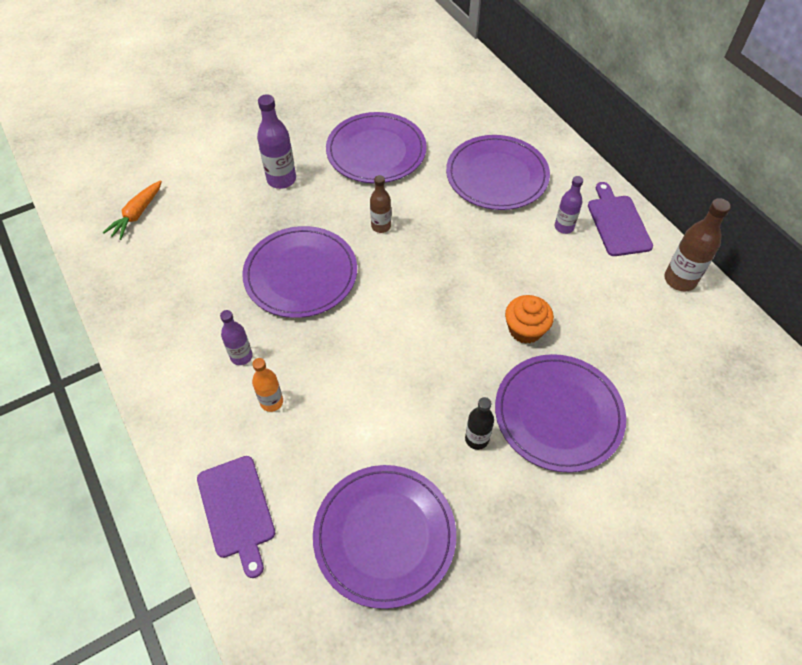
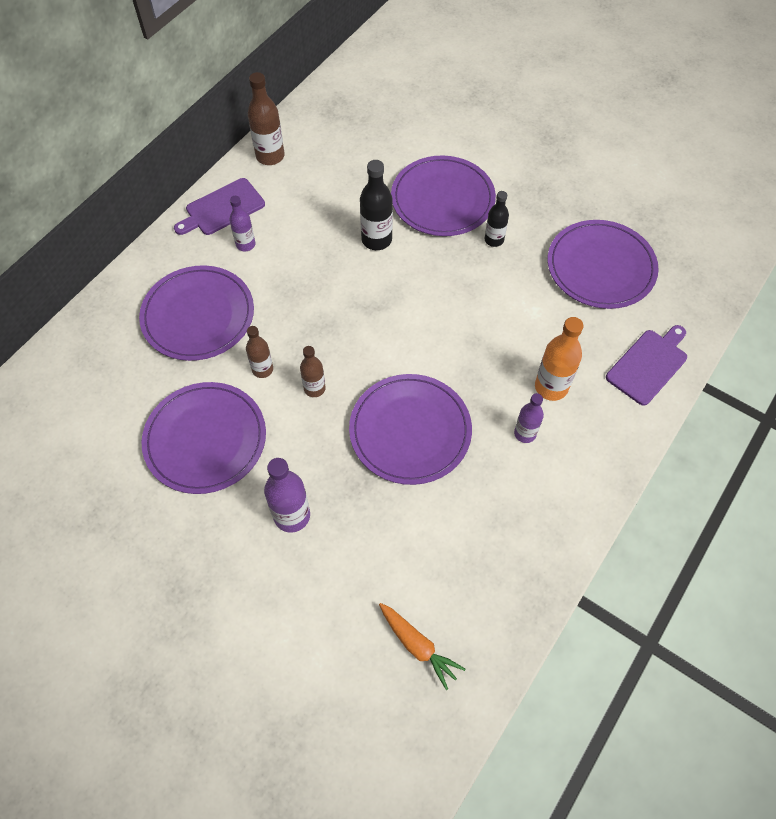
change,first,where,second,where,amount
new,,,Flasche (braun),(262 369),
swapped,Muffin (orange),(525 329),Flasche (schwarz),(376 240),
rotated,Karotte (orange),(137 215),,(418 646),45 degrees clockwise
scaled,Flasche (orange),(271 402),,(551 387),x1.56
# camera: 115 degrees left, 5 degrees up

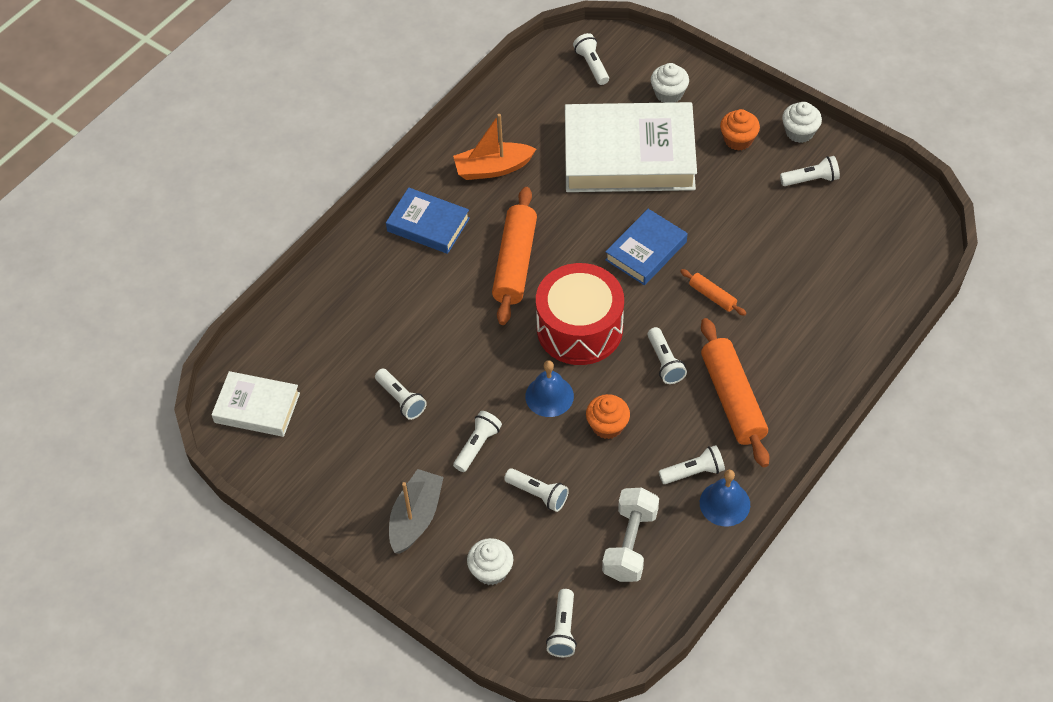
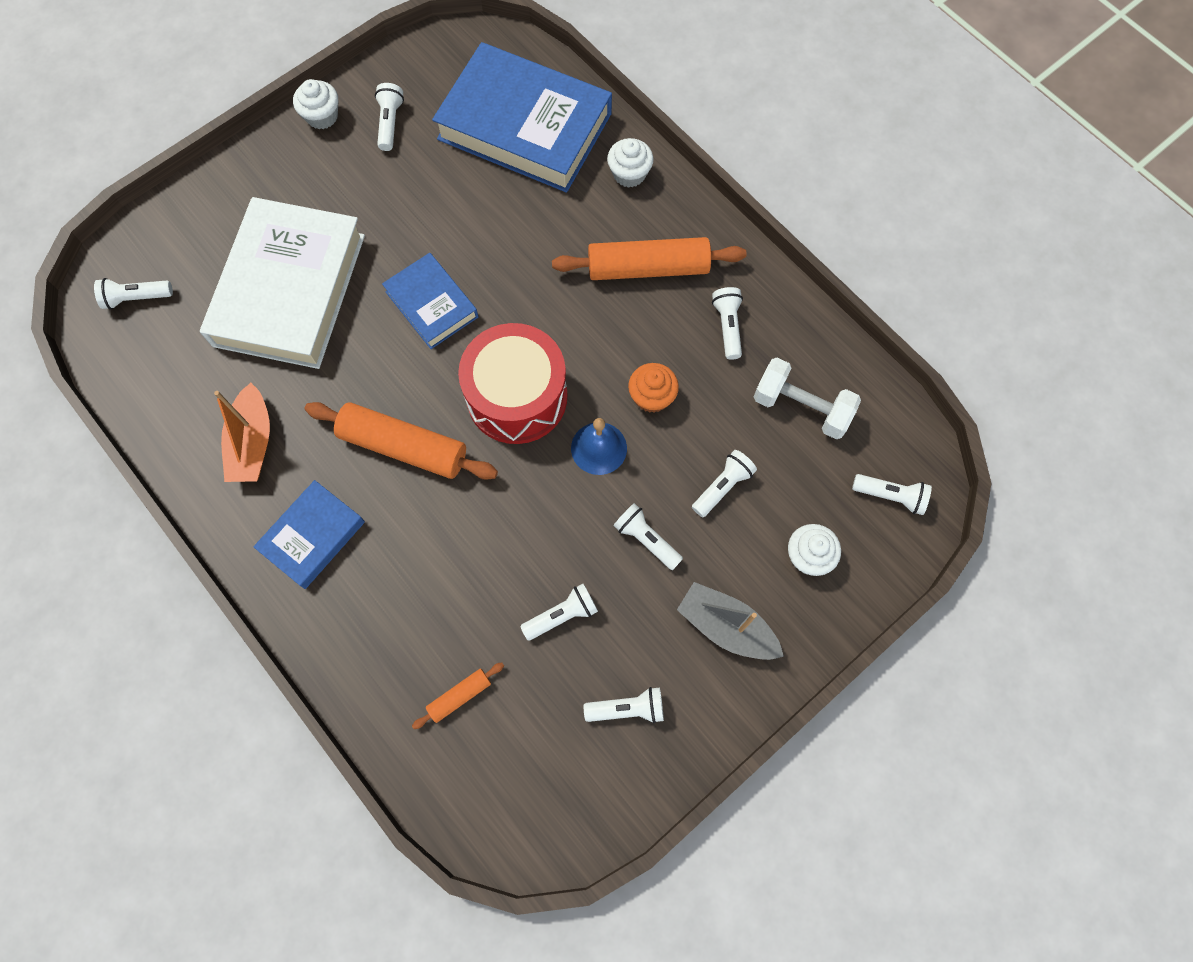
change,first,where,second,where,amount
shifted,Nudelholz (orange),(712 296),,(460 696),
new,,,Buch (blau),(524 126),
shifted,Taschenlampe (weiß),(664 362),,(627 709),
shifted,Muffin (weiß),(669 93),,(629 174),
gone,Buch (weiß),(257 407),,,
gone,Glocke (blau),(724 503),,,
gone,Muffin (orange),(738 140),,,
# camera: 80 degrees left, 15 degrees up

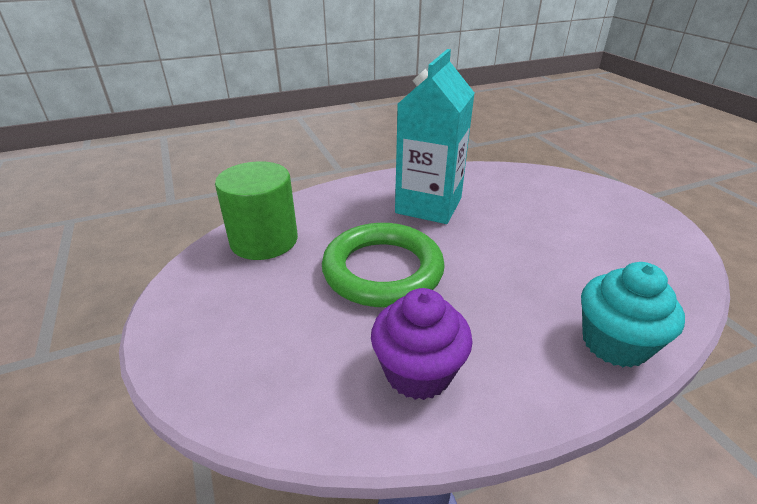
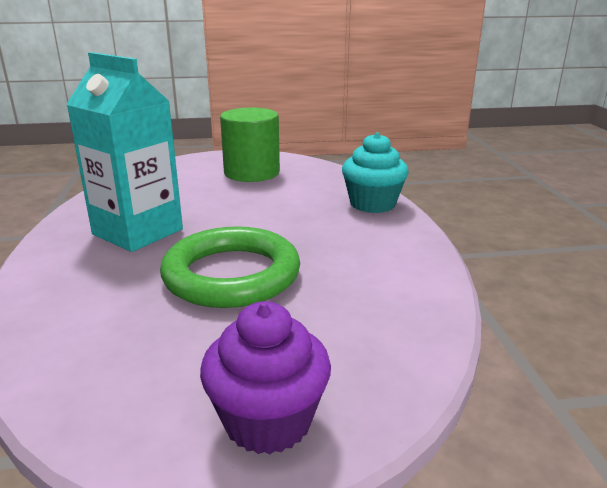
change,first,where,second,where,amount
shifted,Muffin (lila),(418 372),,(268 421),
shifted,Vollzylinder (grün),(264 240),,(251 173),
# camera: 75 degrees left, 10 degrees down

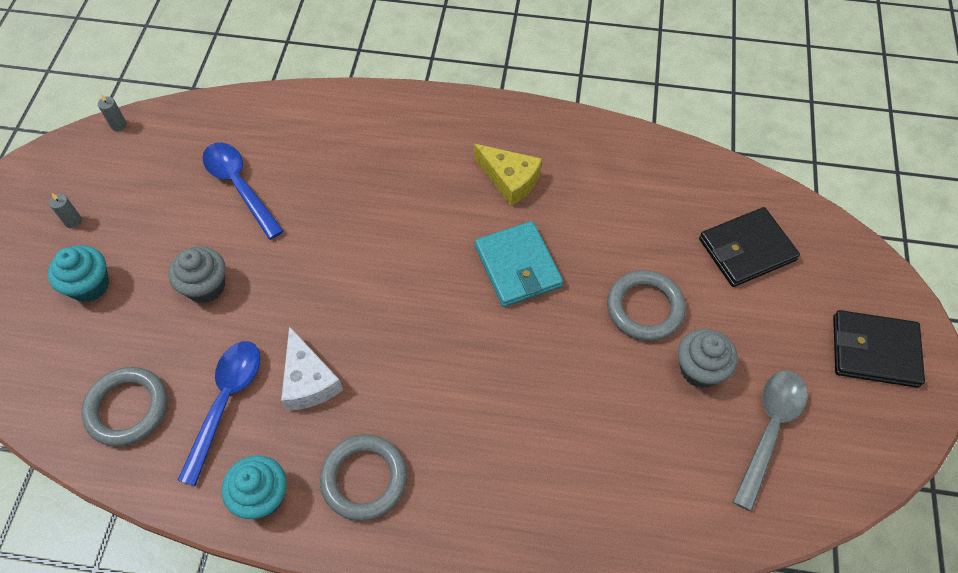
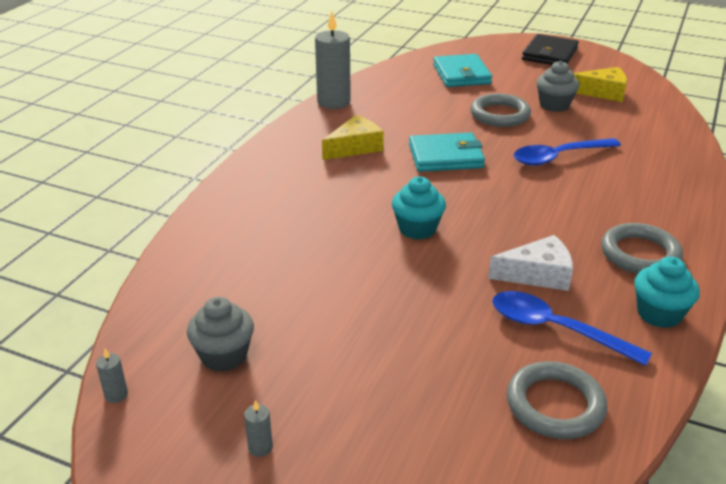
change,first,where,second,where,amount
shifted,Muffin (grau),(206 286),,(224 356),
new,,,Kerze (grau),(333 102),
shifted,Muffin (türkis),(89 285),,(417 229),
repainted,Geldbörse (schwarz),(746 249),Geldbörse (türkis),(461 74),
shifted,Löffel (blau),(239 186),,(558 157),
swapped,Löffel (grau),(770 430),Käse (gelb),(602 92),
# camera: 75 degrees left, 25 degrees down

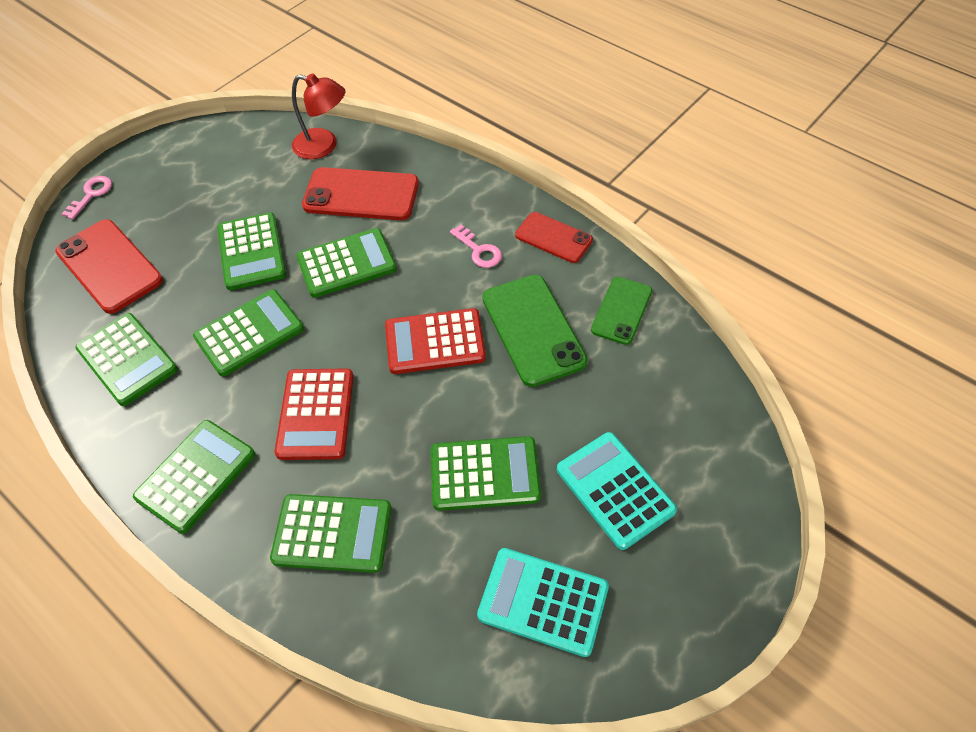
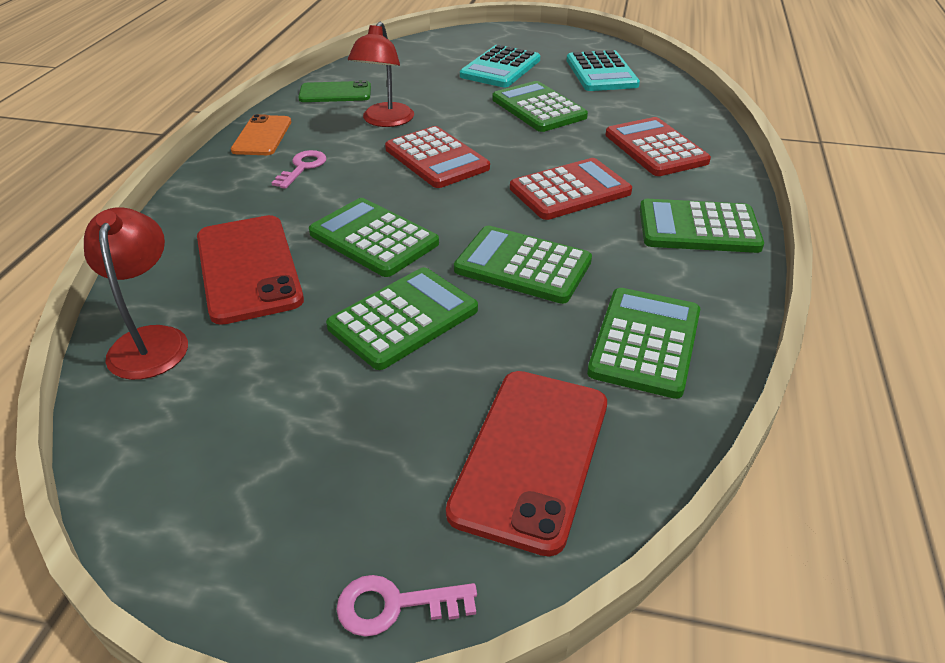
change,first,where,second,where,amount
repainted,Handy (rot),(553 238),Handy (orange),(262 136),
swapped,Handy (grün),(533 330),Lampe (rot),(385 121),
repainted,Taschenrechner (grün),(332 533),Taschenrechner (rot),(655 148),
# camera: 120 degrees left, 15 degrees down

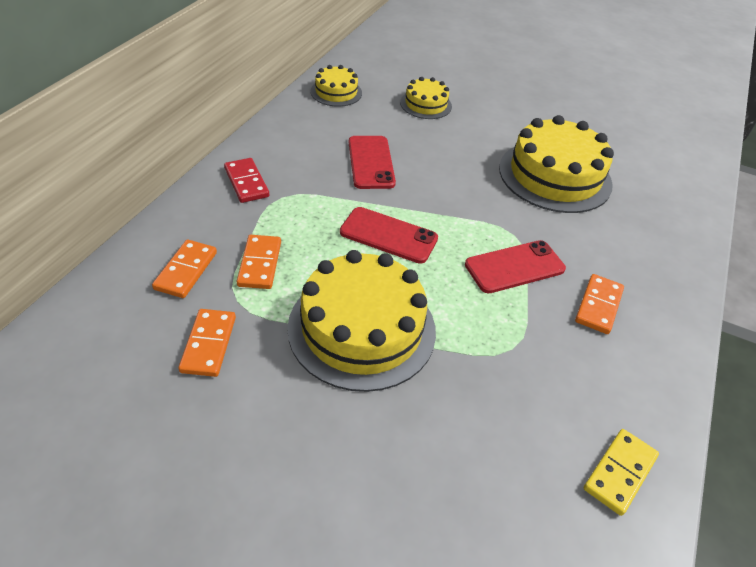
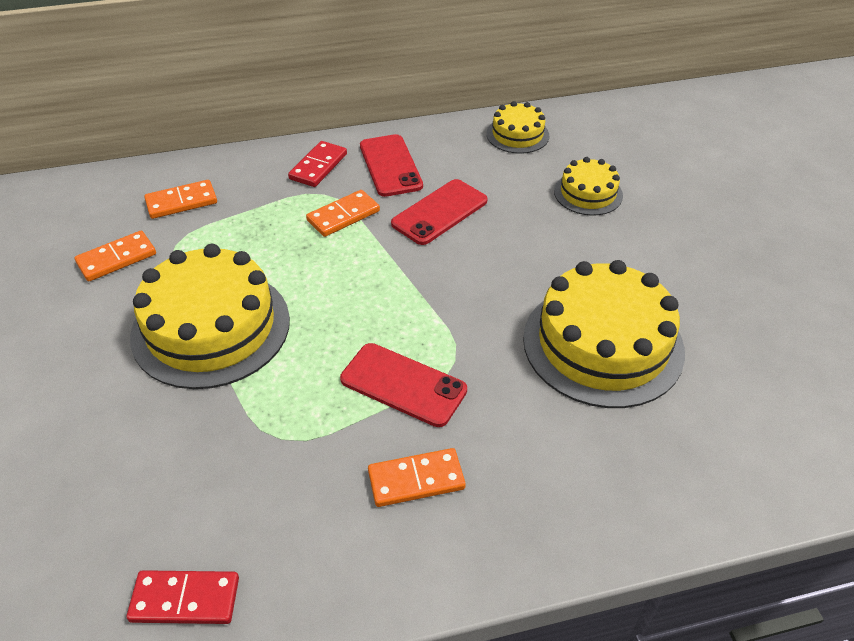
change,first,where,second,where,amount
repainted,Dominostein (gelb),(620 473),Dominostein (rot),(185 599),
shifted,Dominostein (orange),(260 264),,(343 216),
shifted,Handy (rot),(388 235),,(390 166),
# camera: 55 degrees right, 0 degrees up

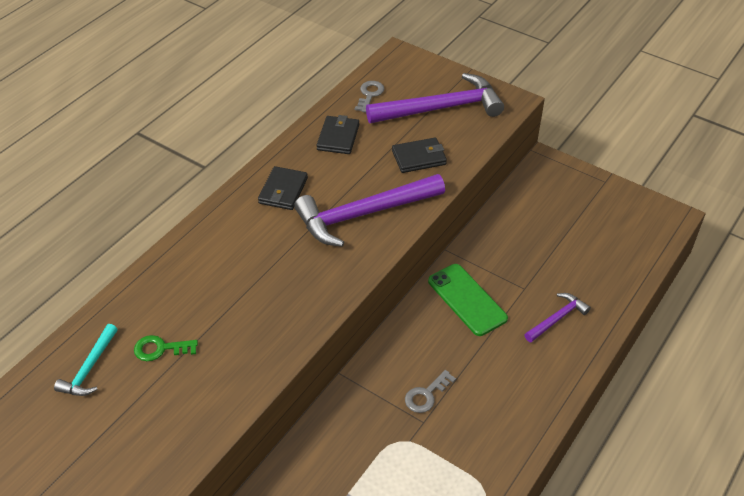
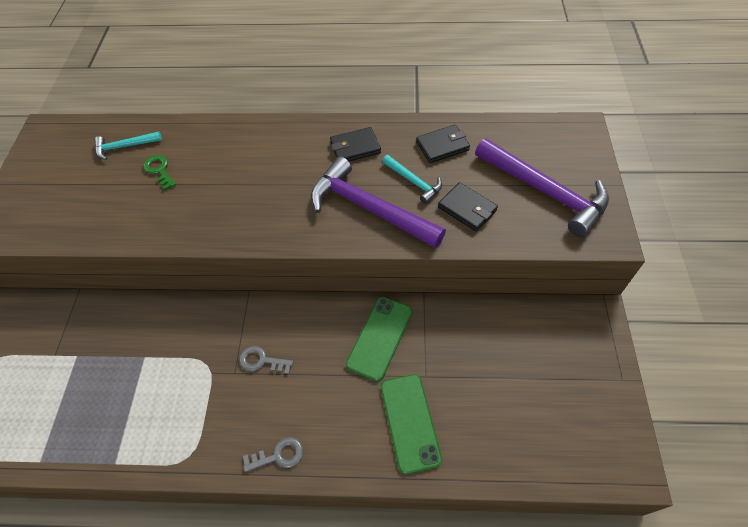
change,first,where,second,where,amount
shifted,Schlüssel (grau),(369 95),,(279 455),
swapped,Hammer (lila),(557 318),Handy (grün),(410 422),
new,,,Hammer (türkis),(414 182),
# camera: 60 degrees right, 10 degrees up

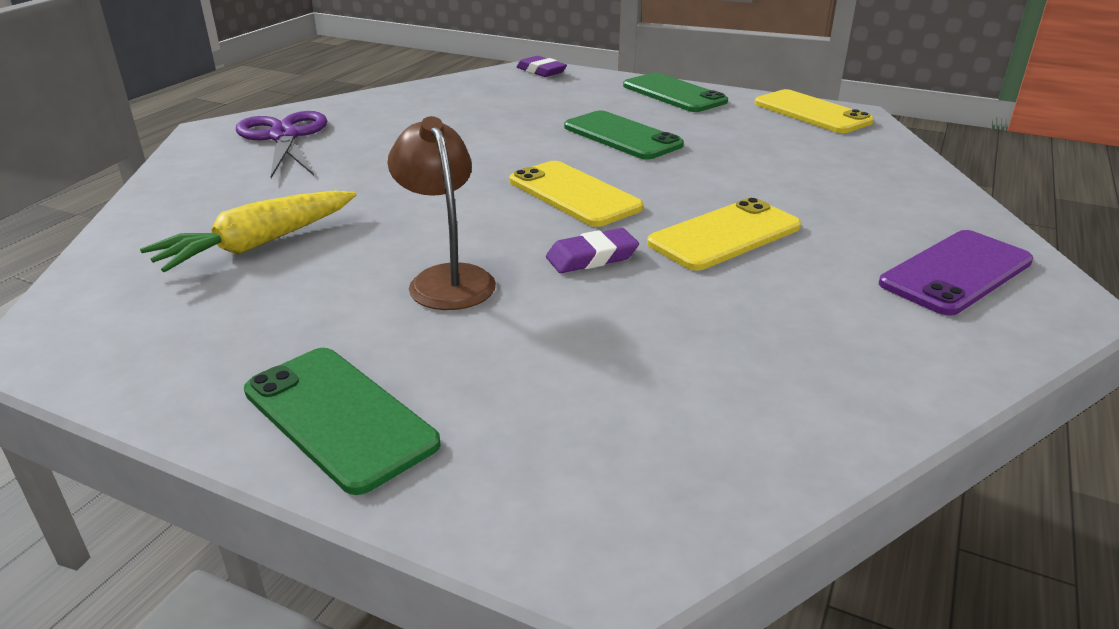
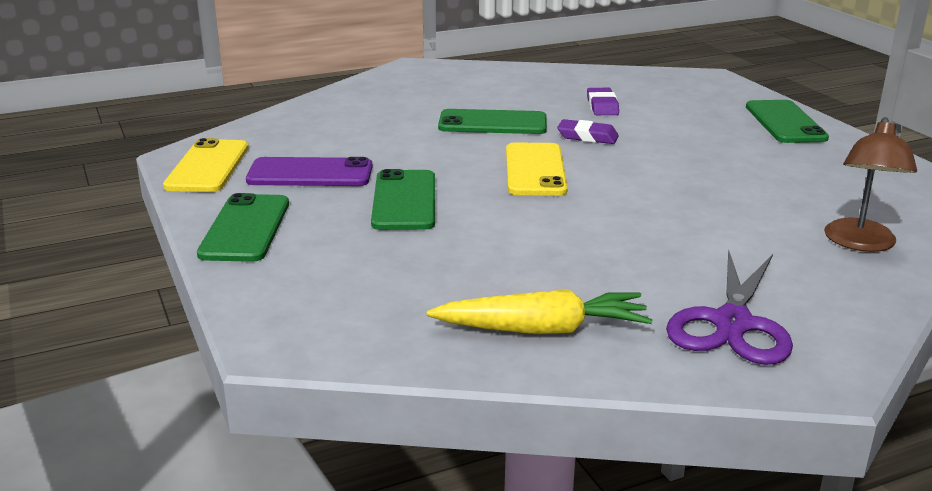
change,first,where,second,where,amount
shifted,Handy (lila),(956 272),,(310 173),
shifted,Karotte (gelb),(258 244),,(543 329),
repainted,Handy (gelb),(724 235),Handy (grün),(492 123),
shifted,Radiergummi (lila),(541 71),,(602 106),
shifted,Lampe (braun),(447 278),,(860 243),
# camera: 140 degrees left, 5 degrees down

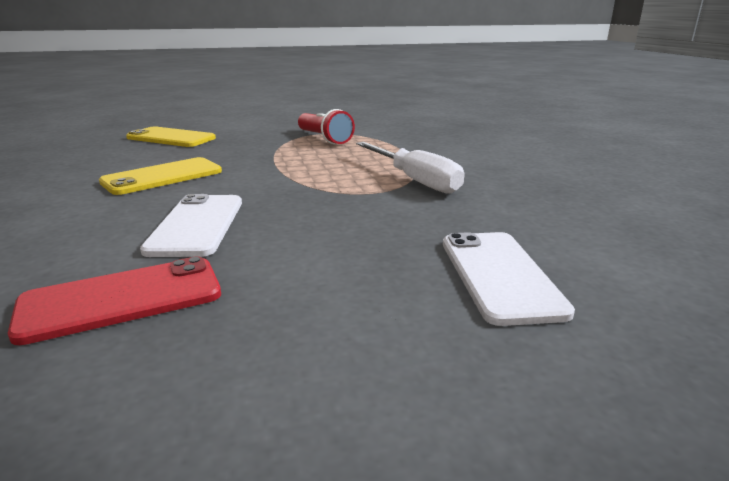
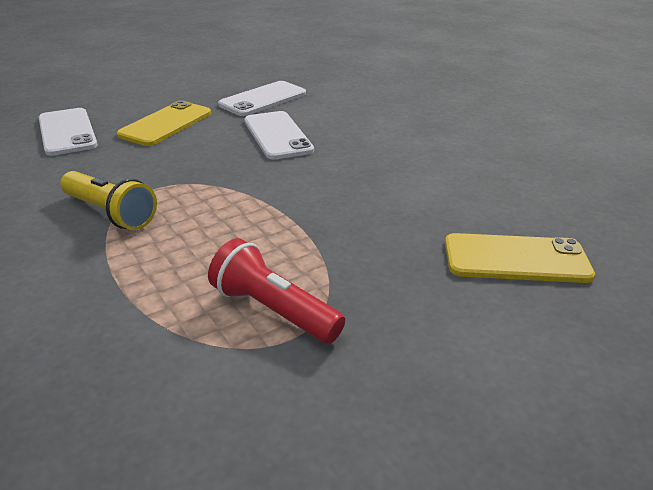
change,first,where,second,where,amount
swapped,Schraubenzieher (weiß),(415 180),Taschenlampe (gelb),(110 213),
shifted,Handy (gelb),(162 177),,(166 124),
repainted,Handy (rot),(122 299),Handy (weiß),(263 99),
# camera: 160 degrees right, 10 degrees up

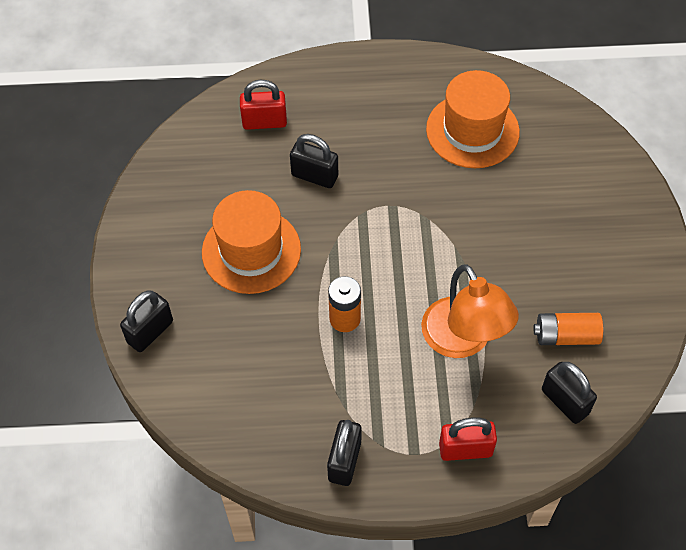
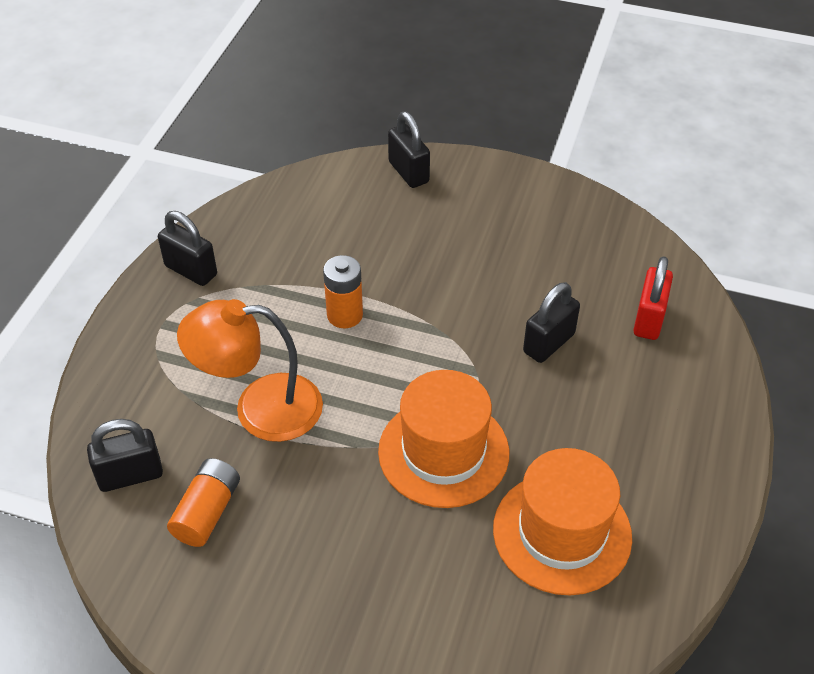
change,first,where,second,where,amount
shifted,Hut (orange),(251 251),,(443 452),
gone,Vorhängeschloss (rot),(465 449),,,
# camera: 110 degrees right, 10 degrees down

